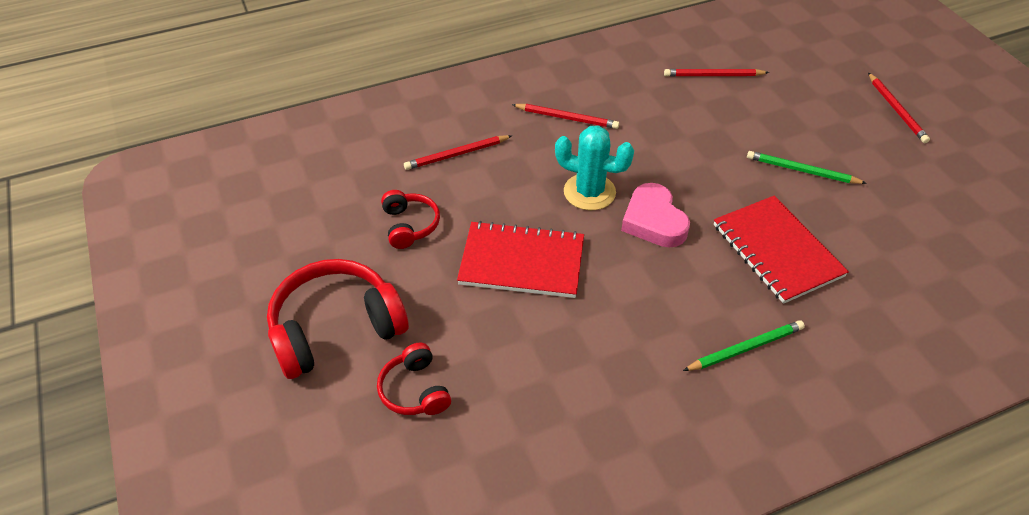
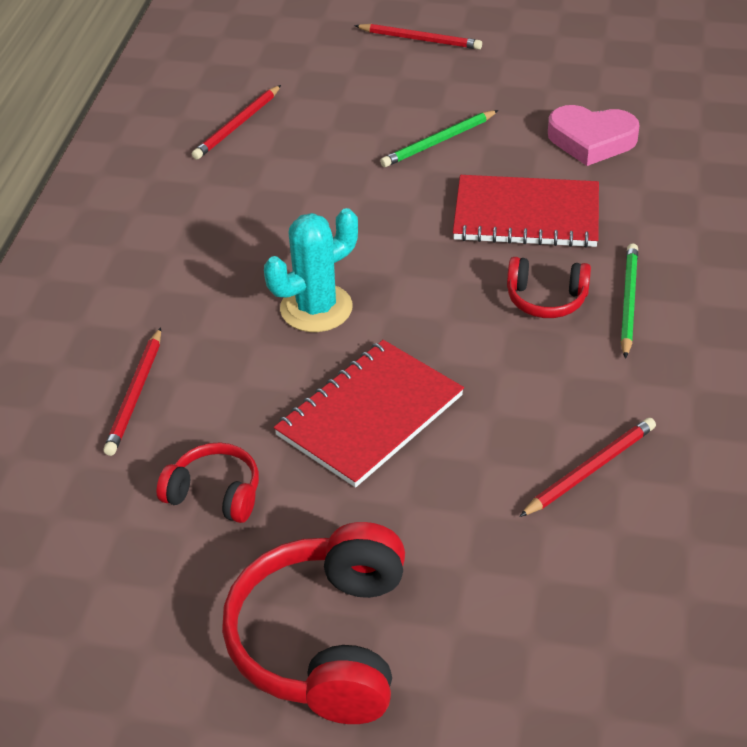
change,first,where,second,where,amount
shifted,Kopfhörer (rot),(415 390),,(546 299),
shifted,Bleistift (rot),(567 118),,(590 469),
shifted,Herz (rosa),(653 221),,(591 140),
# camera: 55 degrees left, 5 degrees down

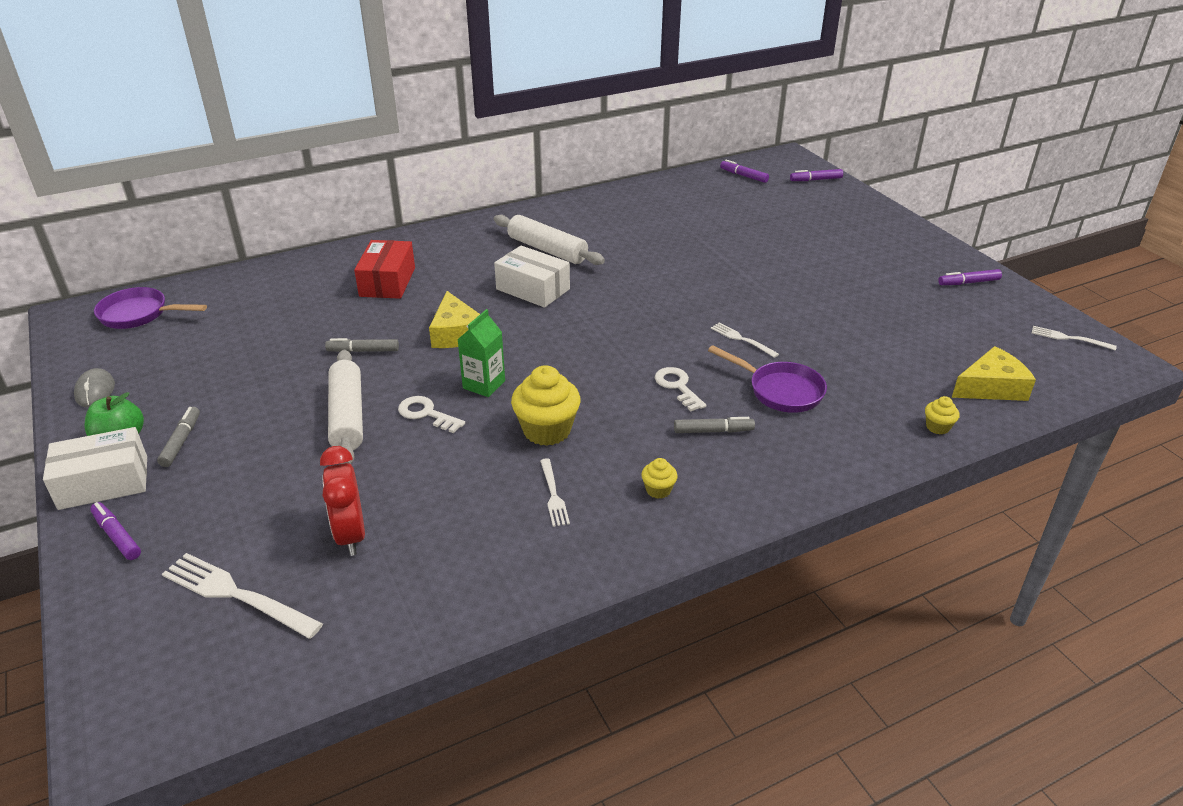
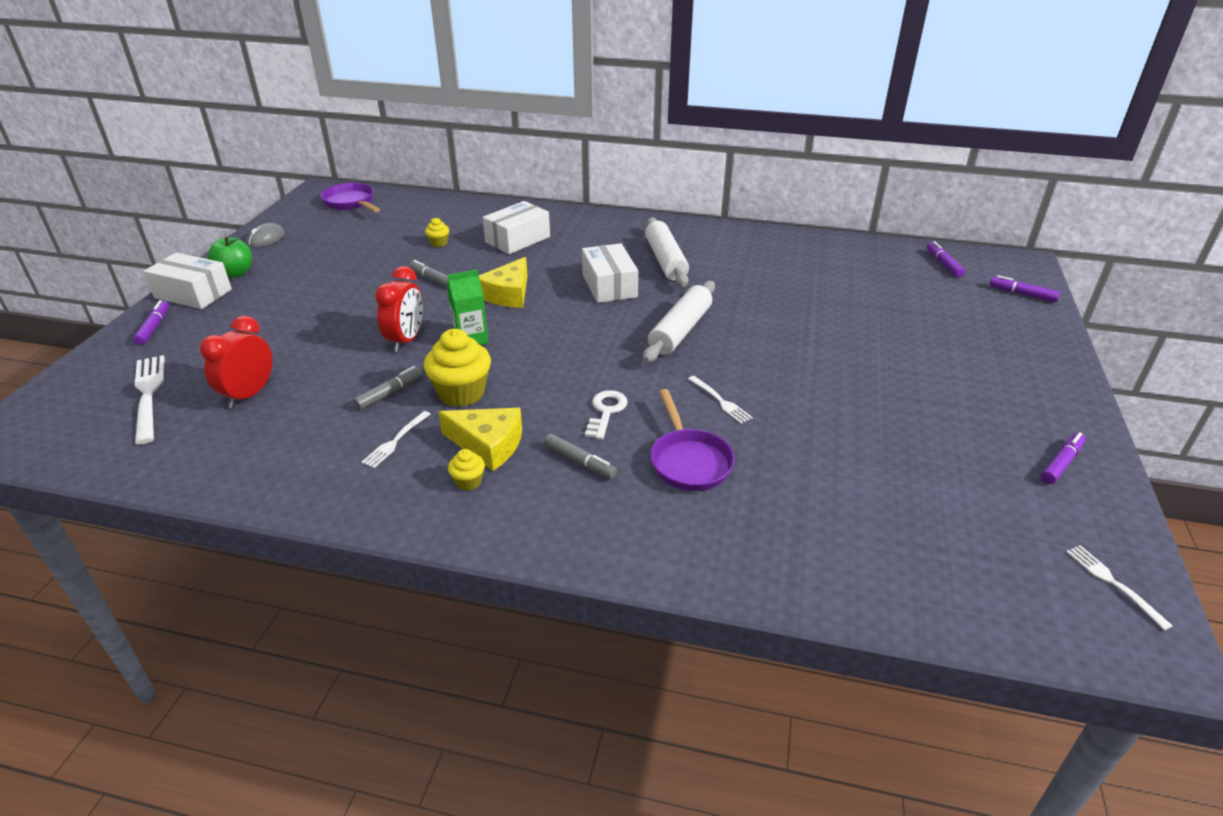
change,first,where,second,where,amount
shifted,Filzstift (grau),(181 441),,(390 393),
swapped,Schlüssel (weiß),(426 414),Wecker (rot),(406 340),
shifted,Muffin (gelb),(937 427),,(439 243),
shifted,Käse (gelb),(991 387),,(488 444),
repainted,Schachtel (rot),(387 282),Schachtel (weiß),(517 239),
shifted,Nudelholz (weiß),(347 416),,(680 330),
rotated,Gabel (weiß),(741 339),,(720 401),150 degrees clockwise
rotated,Filzstift (lila),(968 282),,(1061 463),105 degrees clockwise
# camera: 40 degrees right, 0 degrees up

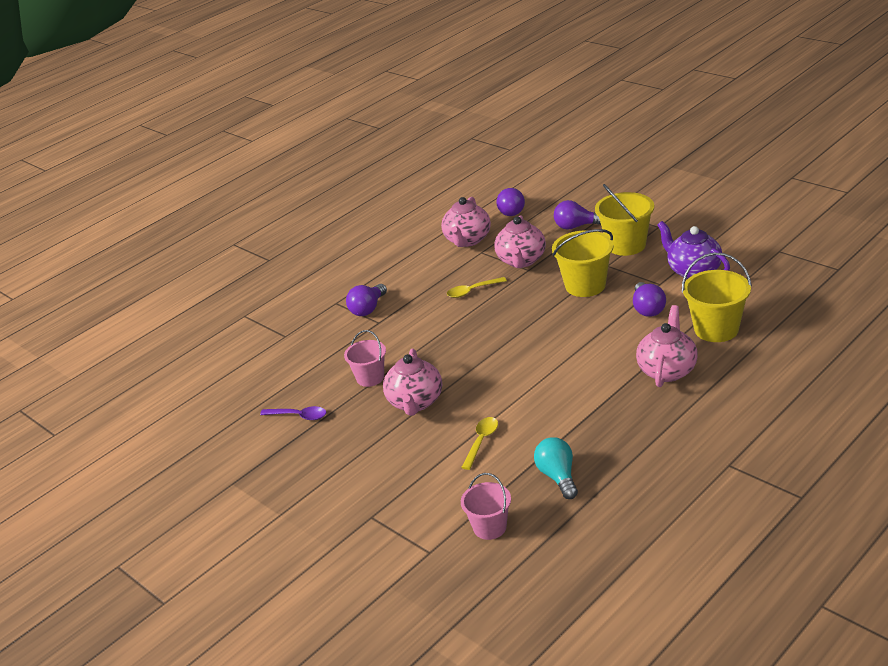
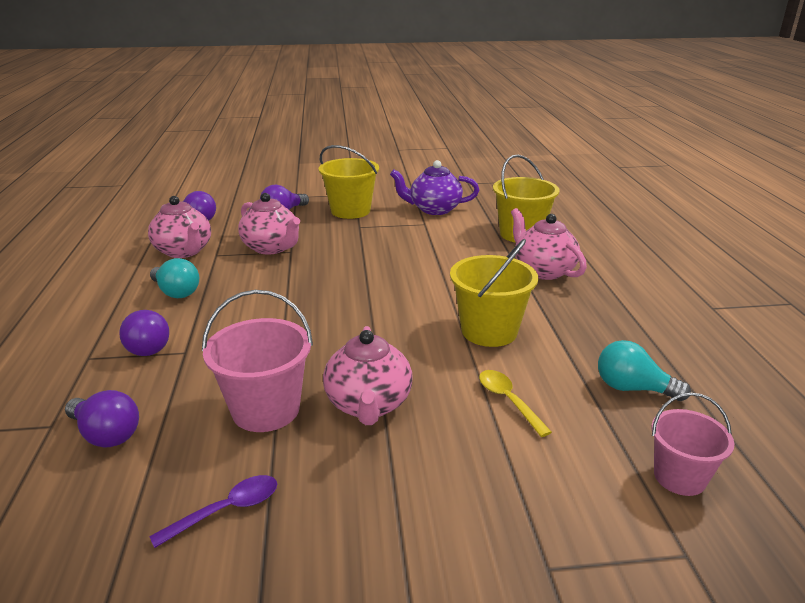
change,first,where,second,where,amount
shifted,Glühbirne (lila),(647 309),,(106 434),
new,,,Glühbirne (türkis),(176 292),
scaled,Eimer (rosa),(370 378),,(266 409),x1.54
rotated,Teekanne (rosa),(415 402),,(368 404),45 degrees clockwise
shifted,Eimer (gelb),(585 285),,(489 331),
gone,Löffel (gelb),(472 291),,,
# camera: 55 degrees left, 5 degrees down

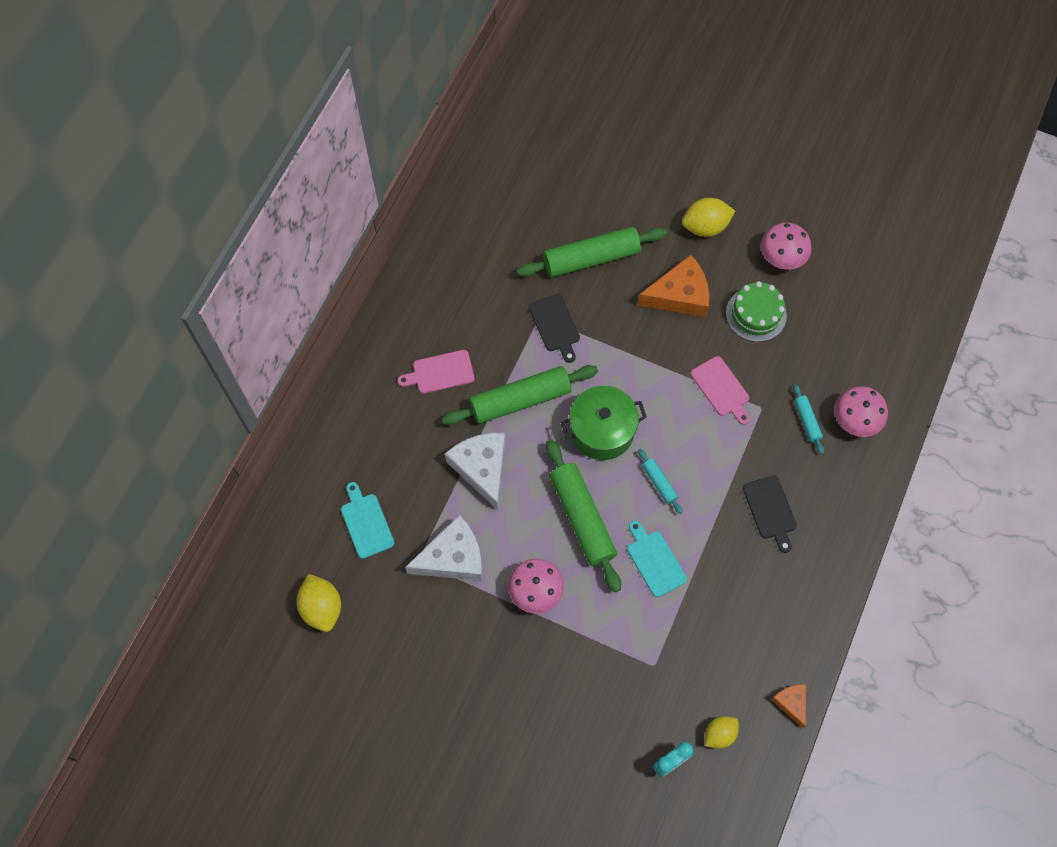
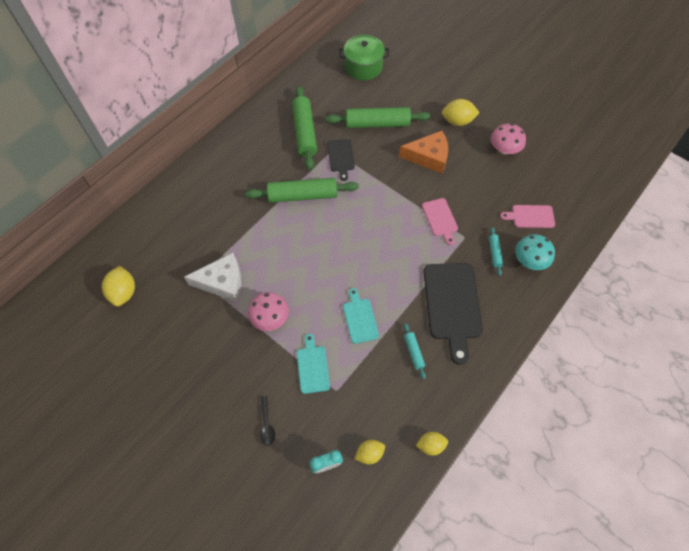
change,first,where,second,where,amount
new,,,Löffel (schwarz),(266 424),
shifted,Nudelholz (grün),(582 518),,(304 132),
shifted,Schneidebrett (türkis),(366 523),,(312 367),
shifted,Kochtopf (grün),(602 431),,(363 67),
shifted,Nudelholz (türkis),(659 483),,(414 352),
swapped,Käse (orange),(791 703),Zitrone (gelb),(430 445),
scaled,Schneidebrett (schwarz),(770 510),,(452 305),x1.85
shifted,Schneidebrett (rosa),(440 373),,(530 216),
repainted,Pilz (rosa),(855 420),Pilz (türkis),(530 260),
gone,Käse (weiß),(482 468),,,
gone,Kuchen (grün),(756 314),,,
# camera: 15 degrees right, 5 degrees down

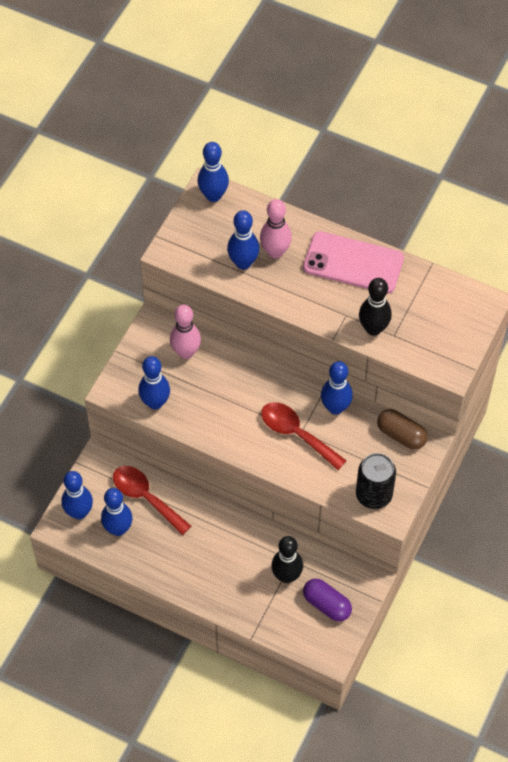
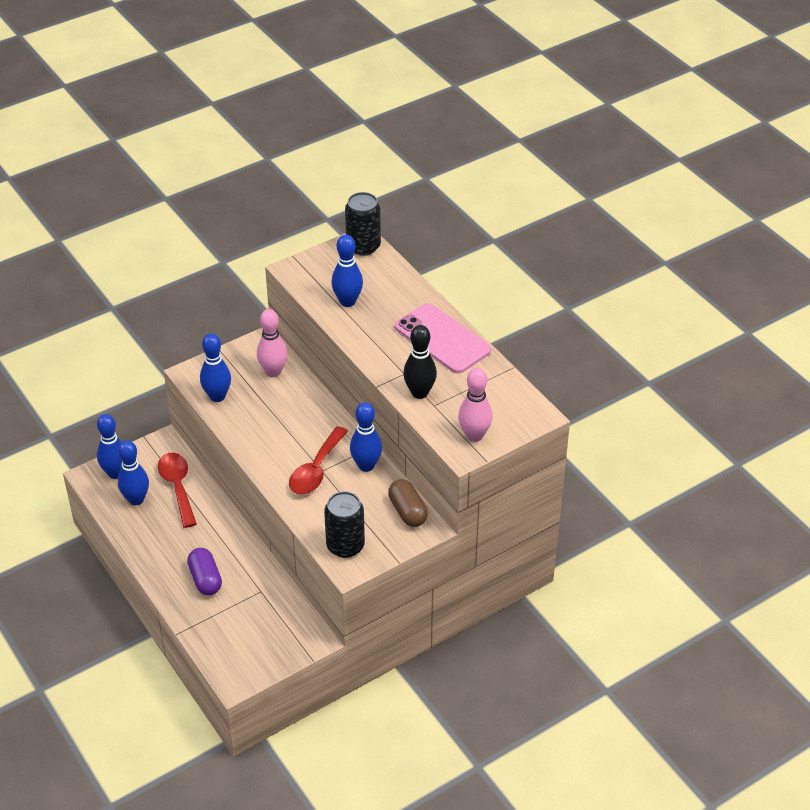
change,first,where,second,where,amount
shifted,Kapsel (lila),(326 604),,(205 579),
rotated,Löffel (rot),(296 434),,(316 470),135 degrees counterclockwise
swapped,Bowlingkegel (blau),(213 195),Dose (schwarz),(363 246),
shifted,Bowlingkegel (rosa),(275 252),,(474 435),
gone,Bowlingkegel (schwarz),(286 576),,,
# camera: 30 degrees right, 15 degrees down

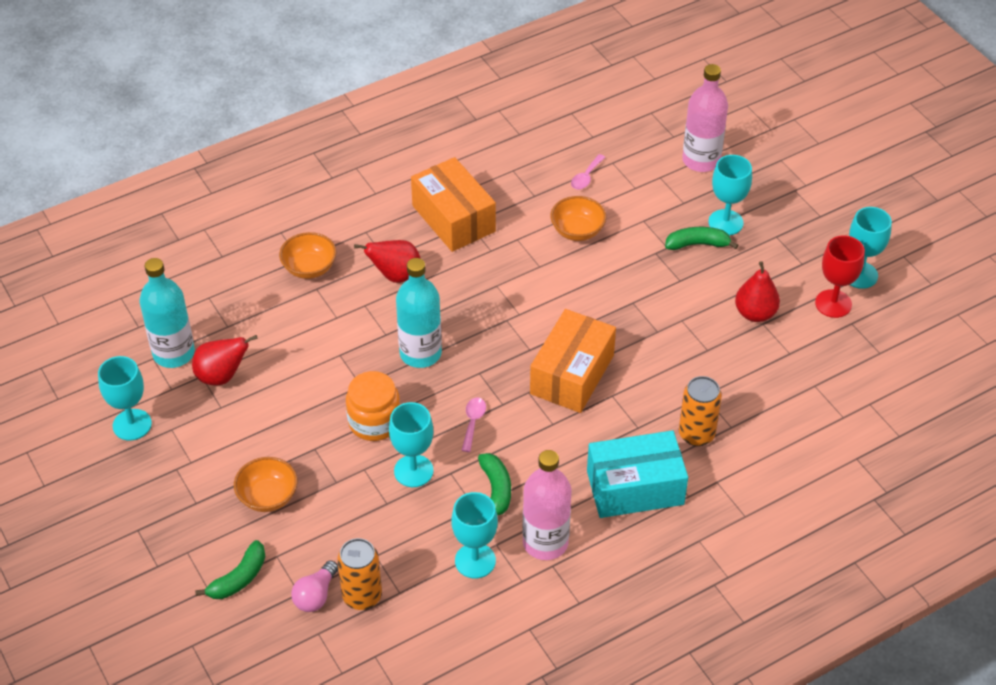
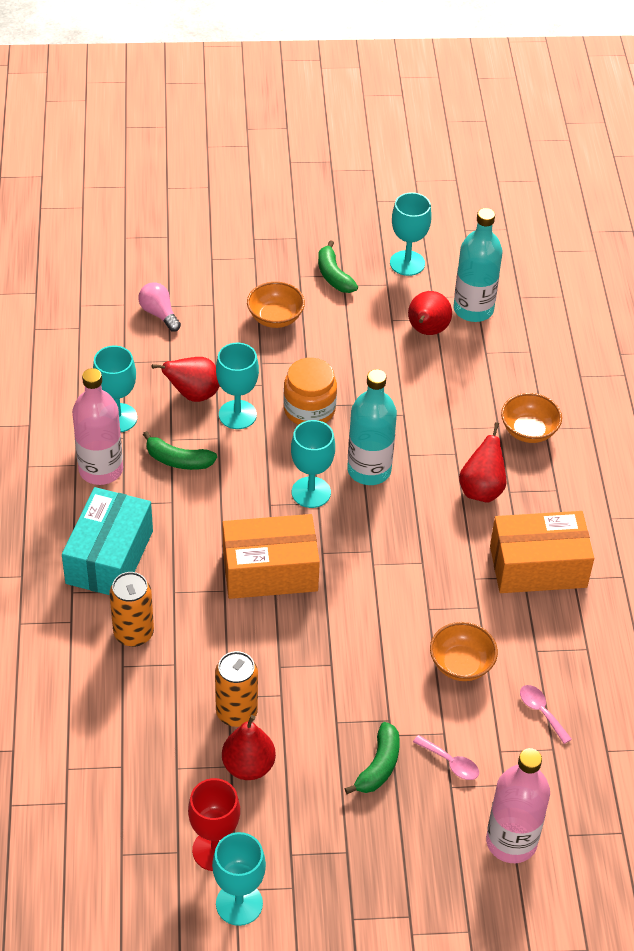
change,first,where,second,where,amount
new,,,Birne (rot),(193 394),
shifted,Dose (orange),(362 596),,(236 712),
rotated,Schachtel (orange),(572 374),,(270 571),60 degrees counterclockwise
shifted,Kelch (türkis),(725 222),,(311 492),
shifted,Banane (grün),(239 578),,(334 275),
shifted,Löffel (rosa),(473 422),,(450 763),
# camera: 115 degrees right, 0 degrees up

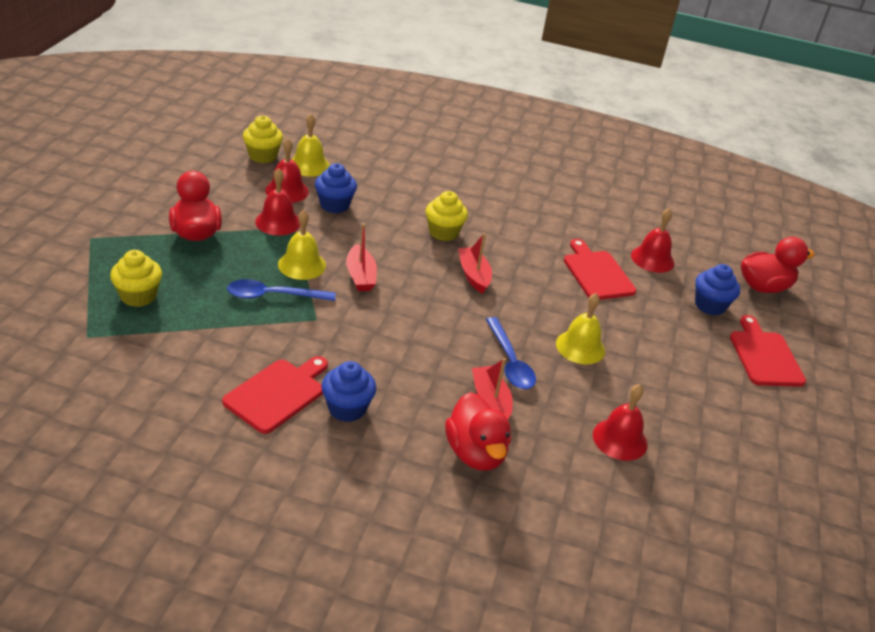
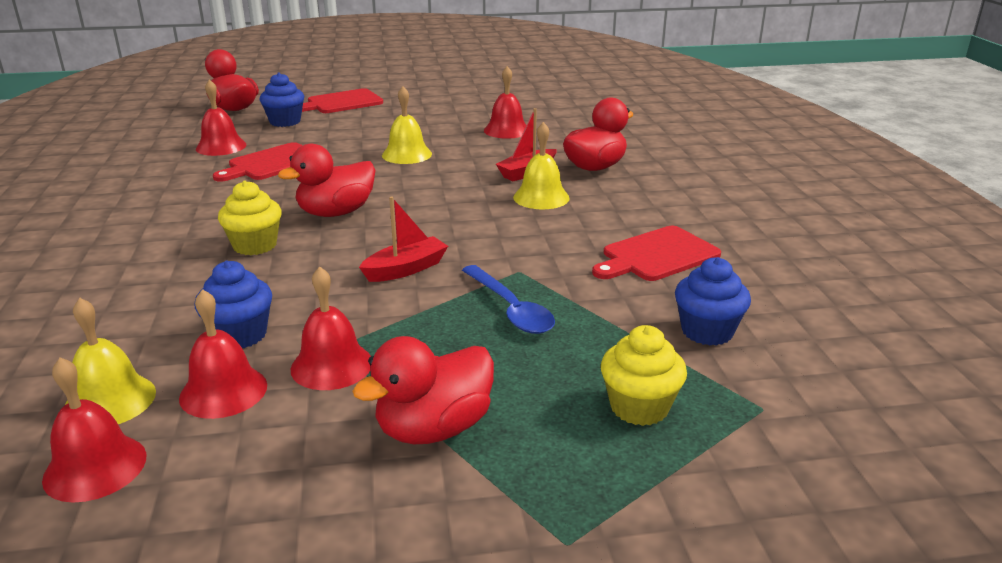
change,first,where,second,where,amount
swapped,Muffin (gelb),(263 156),Glocke (rot),(95 467),
swapped,Boot (rot),(473 275),Ente (rot),(336 213),
shifted,Glocke (gelb),(302 265),,(541 197),
rotated,Schneidebrett (rot),(277 393),,(657 255),45 degrees counterclockwise
shifted,Muffin (blau),(347 408),,(707 331),
gone,Löffel (blau),(510 362),,,
# camera: 110 degrees left, 10 degrees down

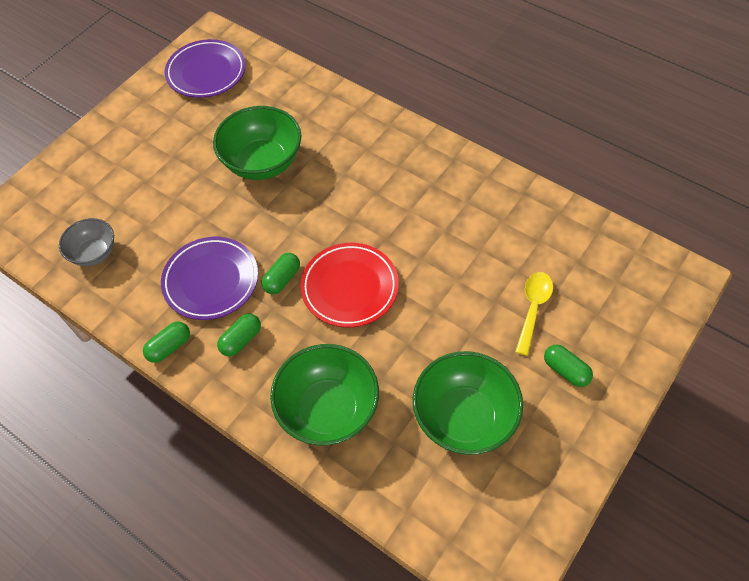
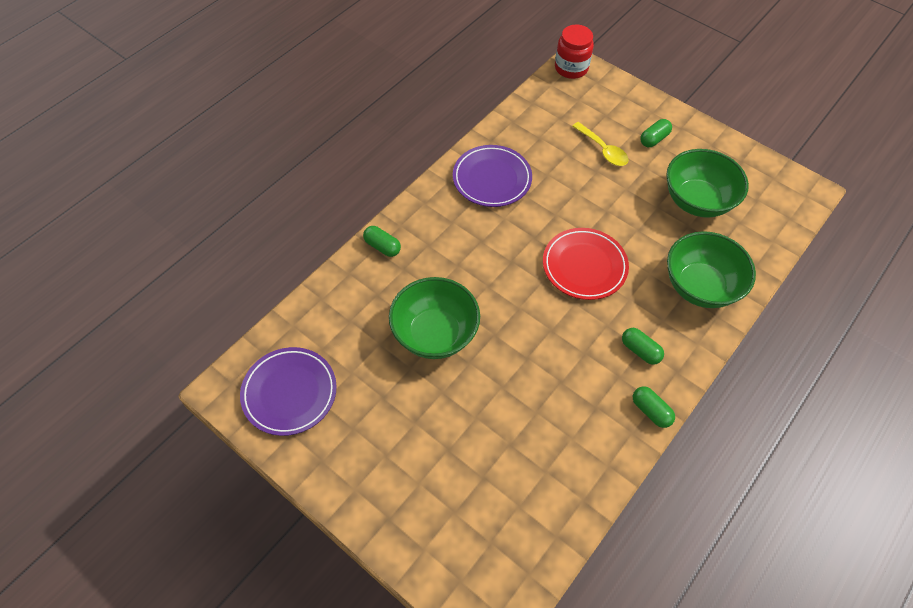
change,first,where,second,where,amount
shifted,Kapsel (grün),(282 279),,(382 247),
shifted,Teller (lila),(211 281),,(492 179),
new,,,Einmachglas (rot),(571 68),
rotated,Löffel (gelb),(533 309),,(602 150),150 degrees counterclockwise
gone,Schüssel (grau),(94 253),,,
# camera: 90 degrees left, 0 degrees up

